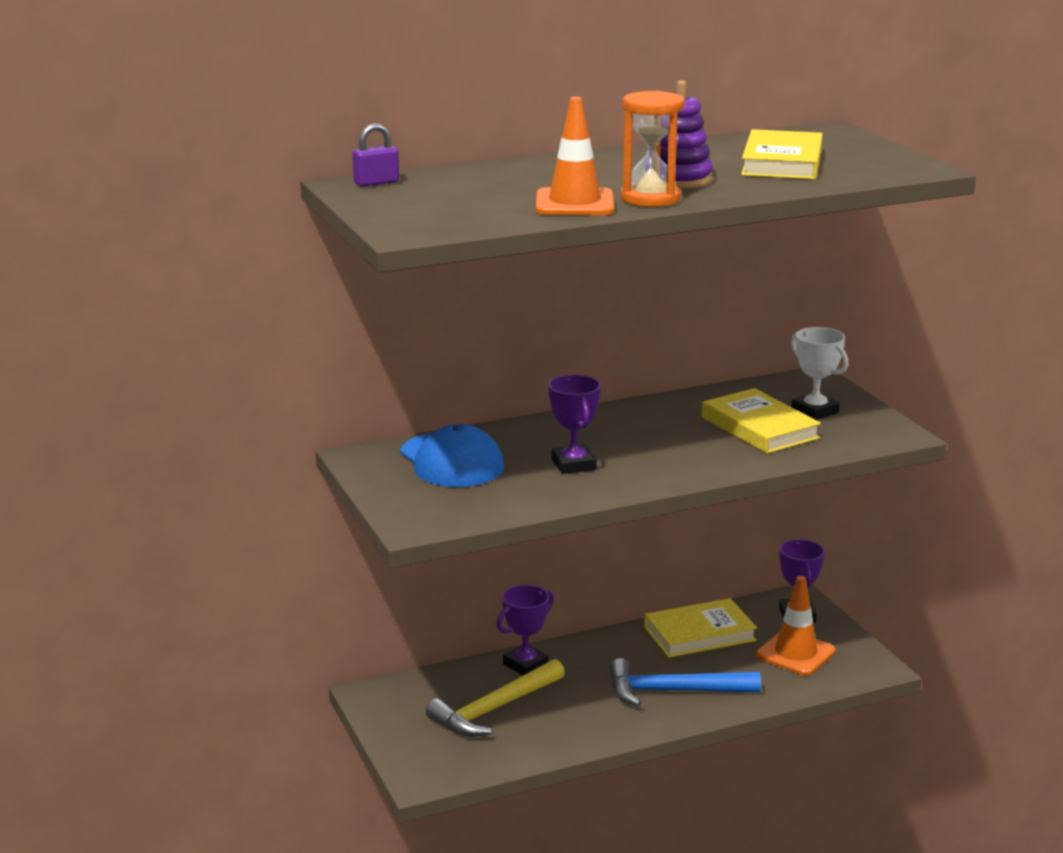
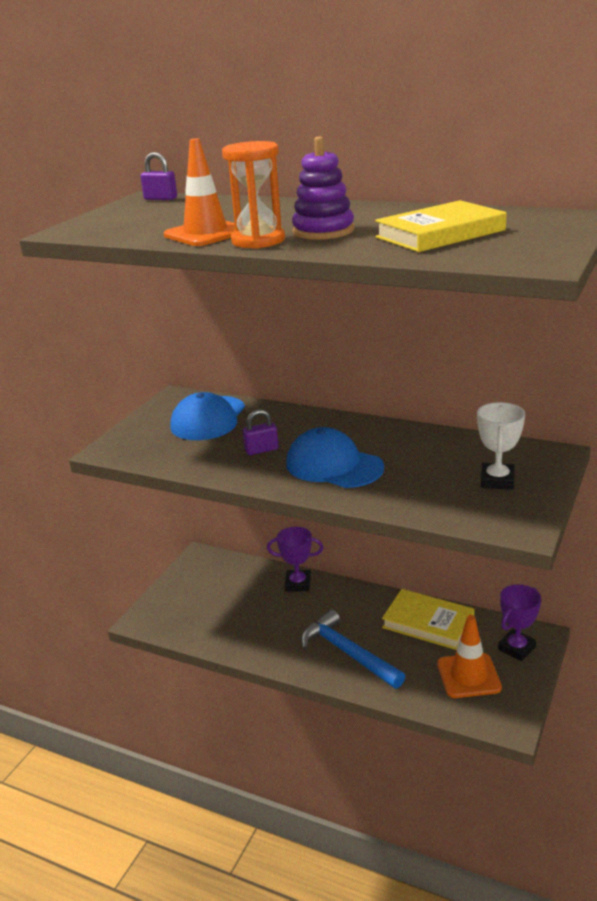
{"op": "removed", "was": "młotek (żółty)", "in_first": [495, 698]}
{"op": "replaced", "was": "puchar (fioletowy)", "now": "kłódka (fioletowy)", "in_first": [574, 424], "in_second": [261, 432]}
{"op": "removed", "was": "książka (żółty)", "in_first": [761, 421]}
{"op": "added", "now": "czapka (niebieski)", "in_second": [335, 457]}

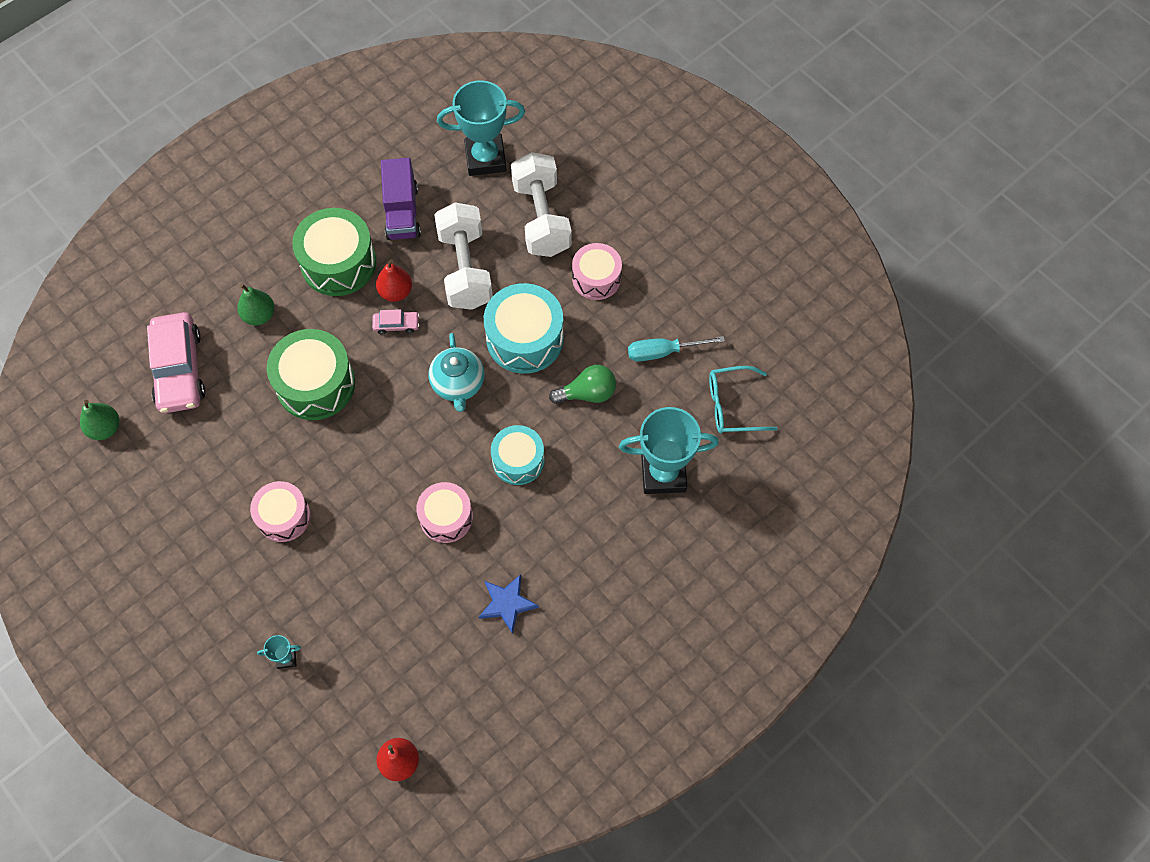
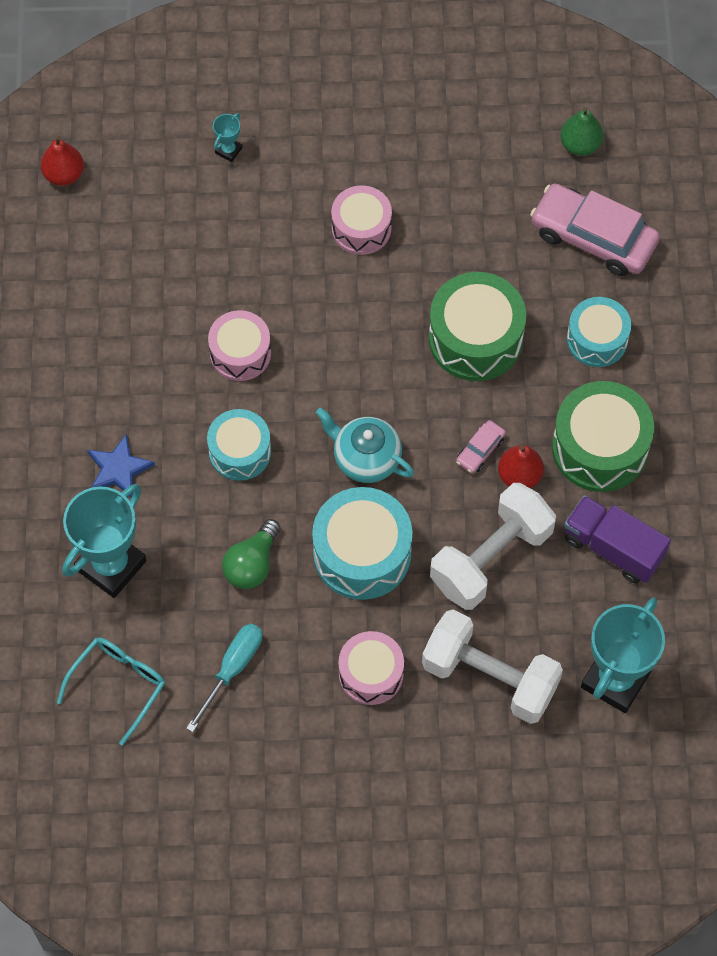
{"op": "replaced", "was": "gruszka (zielony)", "now": "bęben (turkusowy)", "in_first": [255, 304], "in_second": [599, 332]}
{"op": "turned", "was": "hantel (biały)", "in_first": [463, 256], "in_second": [493, 546], "clockwise": -75}
{"op": "moved", "was": "gwiazda (niebieski)", "in_first": [509, 604], "in_second": [121, 466]}

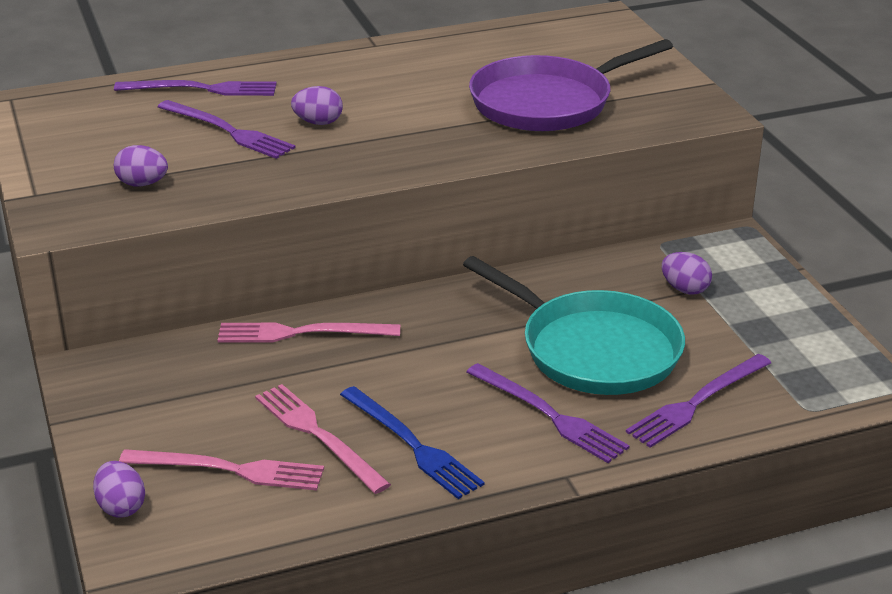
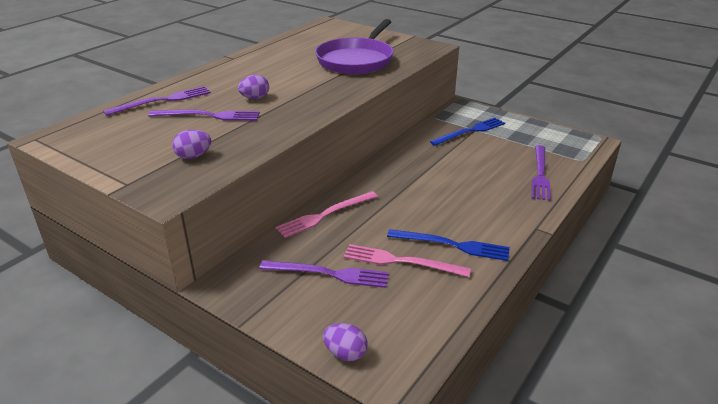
{"op": "removed", "was": "widelec (różowy)", "in_first": [221, 469]}
{"op": "removed", "was": "patelnia (turkusowy)", "in_first": [574, 325]}
{"op": "moved", "was": "widelec (fioletowy)", "in_first": [548, 413], "in_second": [324, 274]}
{"op": "replaced", "was": "jajko (fioletowy)", "now": "widelec (niebieski)", "in_first": [687, 273], "in_second": [467, 132]}

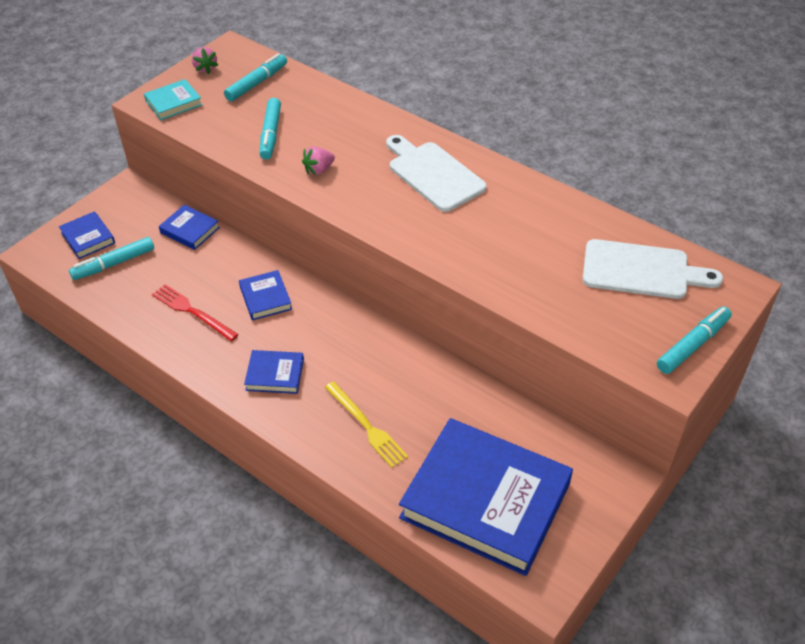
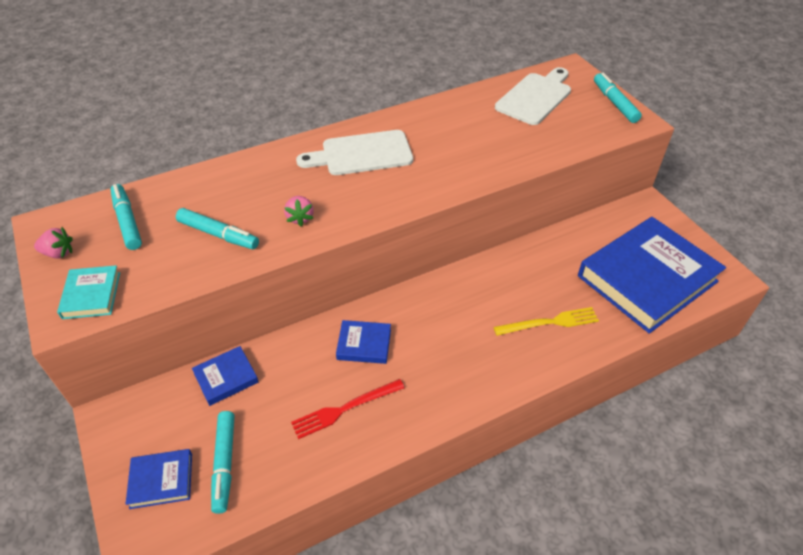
{"op": "removed", "was": "książka (niebieski)", "in_first": [274, 372]}

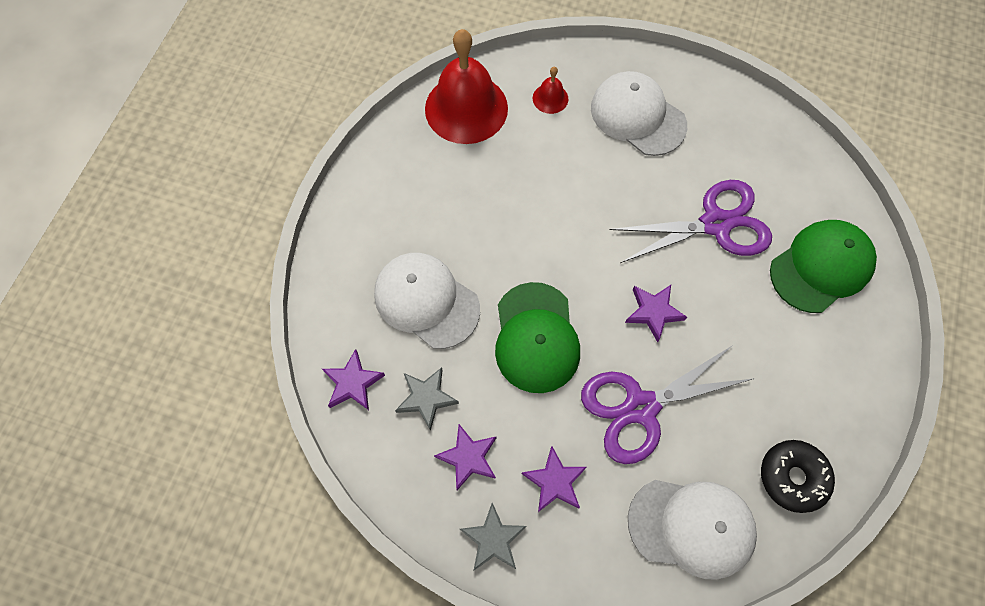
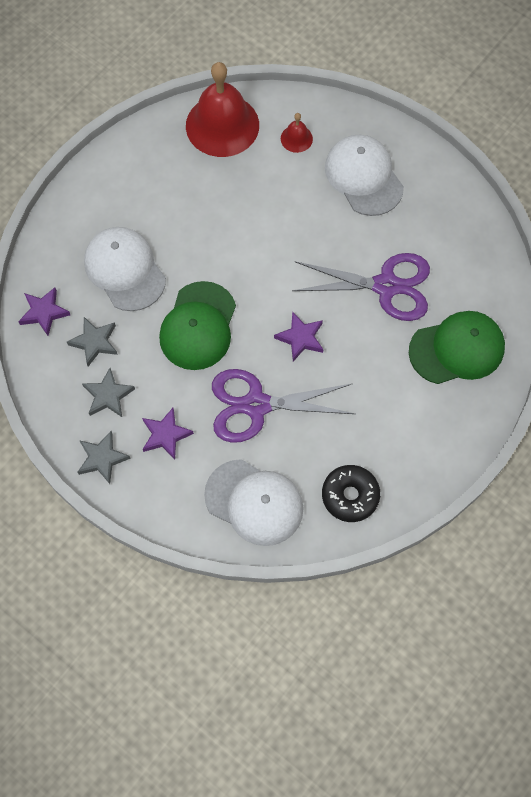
{"op": "recoloured", "was": "gwiazda (fioletowy)", "now": "gwiazda (szary)", "in_first": [465, 457], "in_second": [108, 392]}

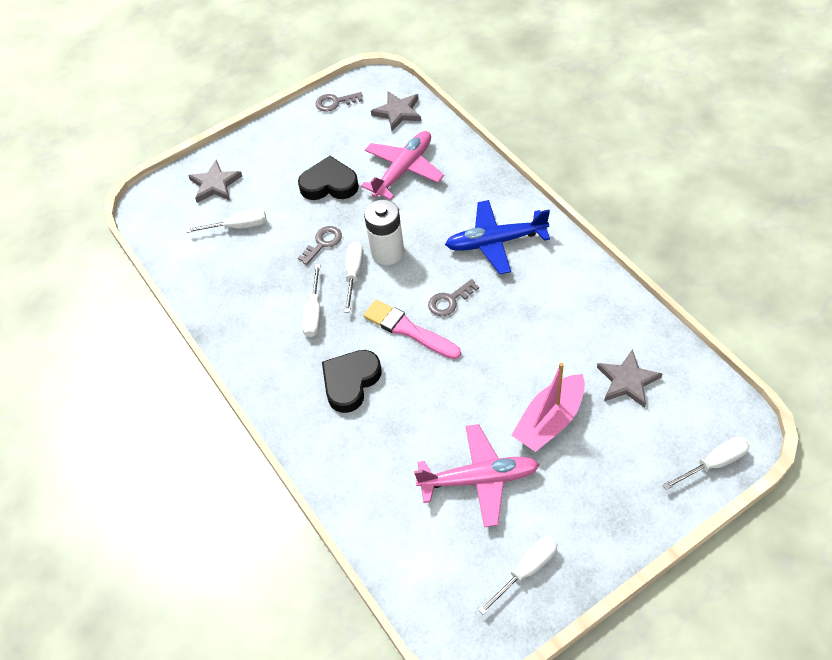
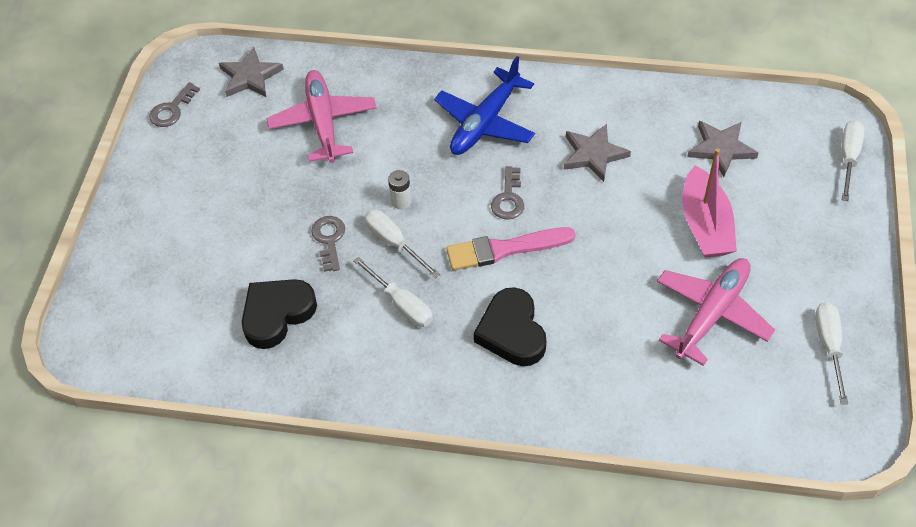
{"op": "removed", "was": "śrubokręt (biały)", "in_first": [226, 221]}
{"op": "moved", "was": "gwiazda (szary)", "in_first": [215, 181], "in_second": [597, 153]}
{"op": "moved", "was": "serce (czarny)", "in_first": [328, 178], "in_second": [279, 314]}
{"op": "resized", "was": "bateria (biały)", "in_first": [384, 232], "in_second": [400, 189], "ratio": 0.51}

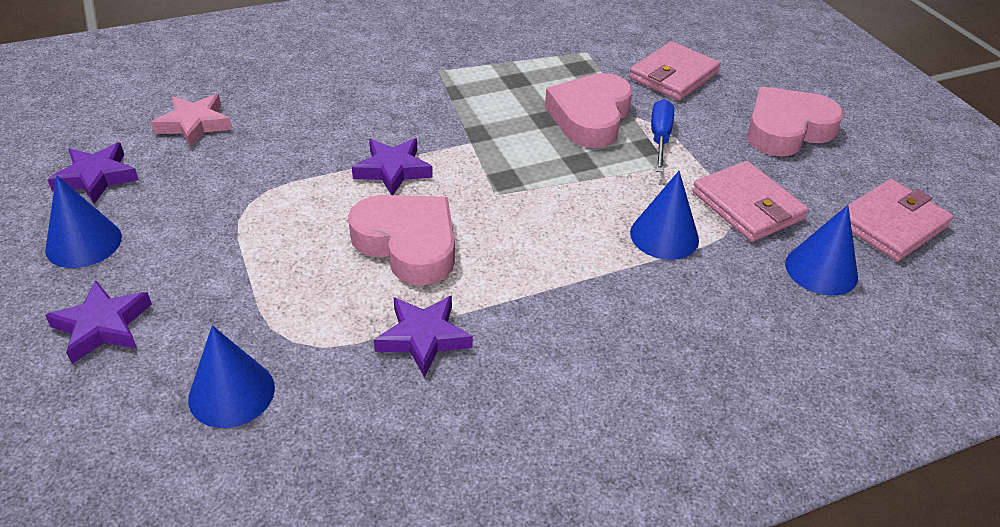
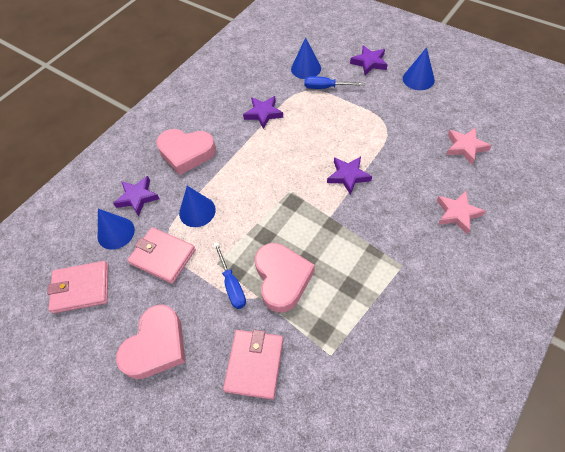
{"op": "moved", "was": "gwiazda (fioletowy)", "in_first": [93, 173], "in_second": [136, 196]}
{"op": "moved", "was": "serce (różowy)", "in_first": [401, 240], "in_second": [186, 152]}
{"op": "turned", "was": "portfel (różowy)", "in_first": [896, 220], "in_second": [77, 287], "clockwise": 60}
{"op": "added", "now": "śrubokręt (niebieski)", "in_second": [334, 82]}
{"op": "added", "now": "gwiazda (różowy)", "in_second": [461, 213]}

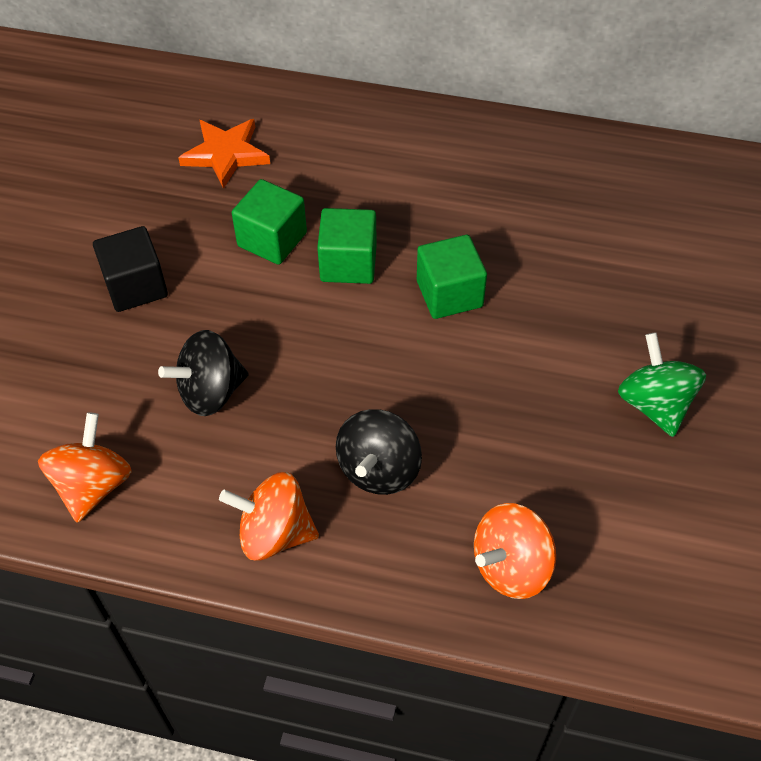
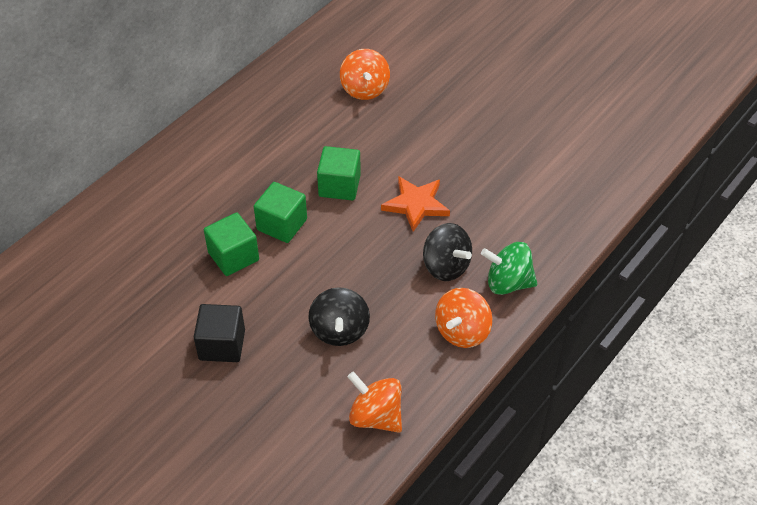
{"op": "moved", "was": "gwiazda (pomarańczowy)", "in_first": [224, 154], "in_second": [415, 204]}
{"op": "moved", "was": "bączek (pomarańczowy)", "in_first": [515, 551], "in_second": [365, 74]}
{"op": "moved", "was": "bączek (zielony)", "in_first": [662, 384], "in_second": [509, 268]}

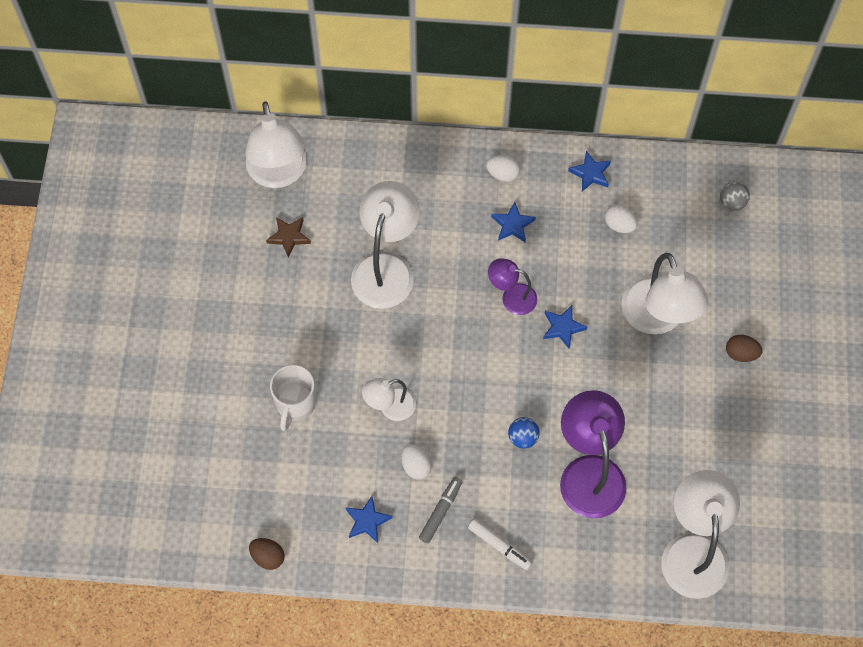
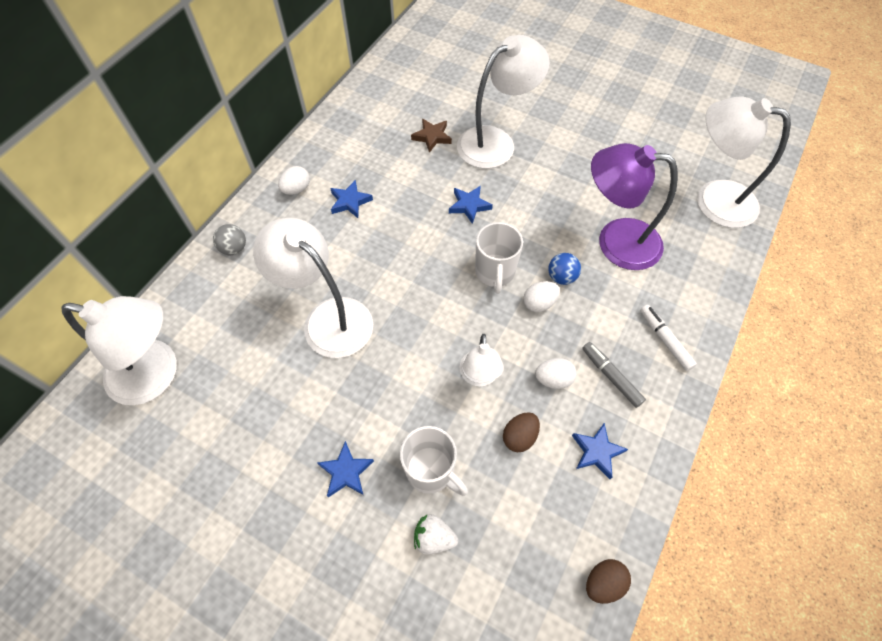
{"op": "moved", "was": "gwiazda (brązowy)", "in_first": [288, 237], "in_second": [431, 135]}
{"op": "turned", "was": "flamaster (biały)", "in_first": [500, 544], "in_second": [668, 338], "clockwise": -90}
{"op": "removed", "was": "lampka (fioletowy)", "in_first": [512, 286]}
{"op": "moved", "was": "gwiazda (niebieski)", "in_first": [589, 171], "in_second": [346, 469]}
{"op": "moved", "was": "jajko (biały)", "in_first": [621, 219], "in_second": [541, 296]}
{"op": "turned", "was": "lampka (biały)", "in_first": [665, 293], "in_second": [503, 102], "clockwise": -45}
{"op": "moved", "was": "piłka (szary)", "in_first": [735, 196], "in_second": [229, 239]}
{"op": "moved", "was": "jajko (brązowy)", "in_first": [744, 348], "in_second": [521, 432]}
{"op": "added", "now": "truskawka (biały)", "in_second": [436, 534]}
{"op": "added", "now": "kubek (biały)", "in_second": [499, 258]}

